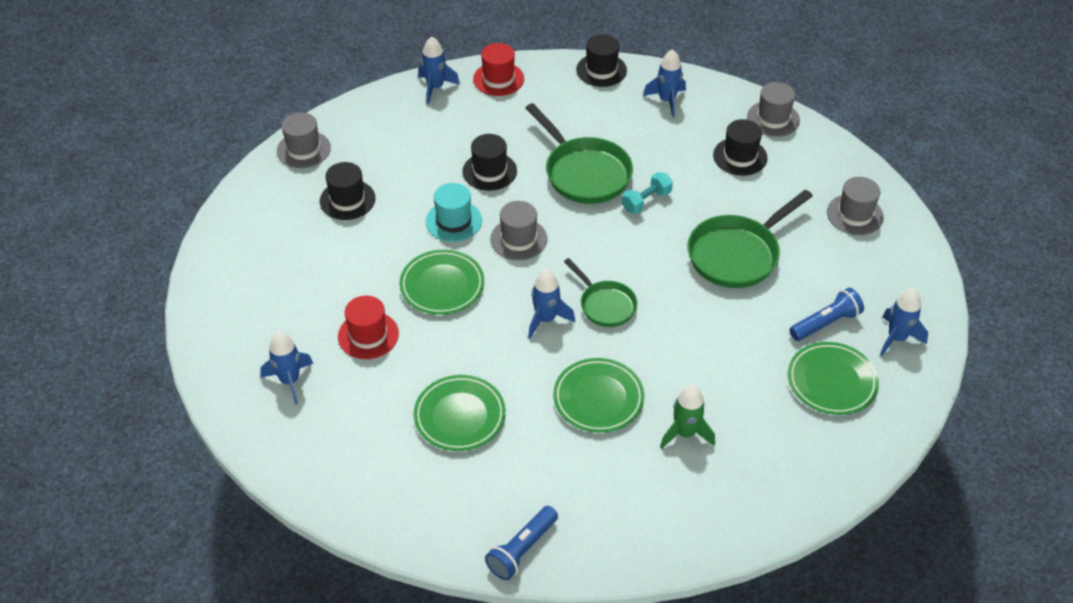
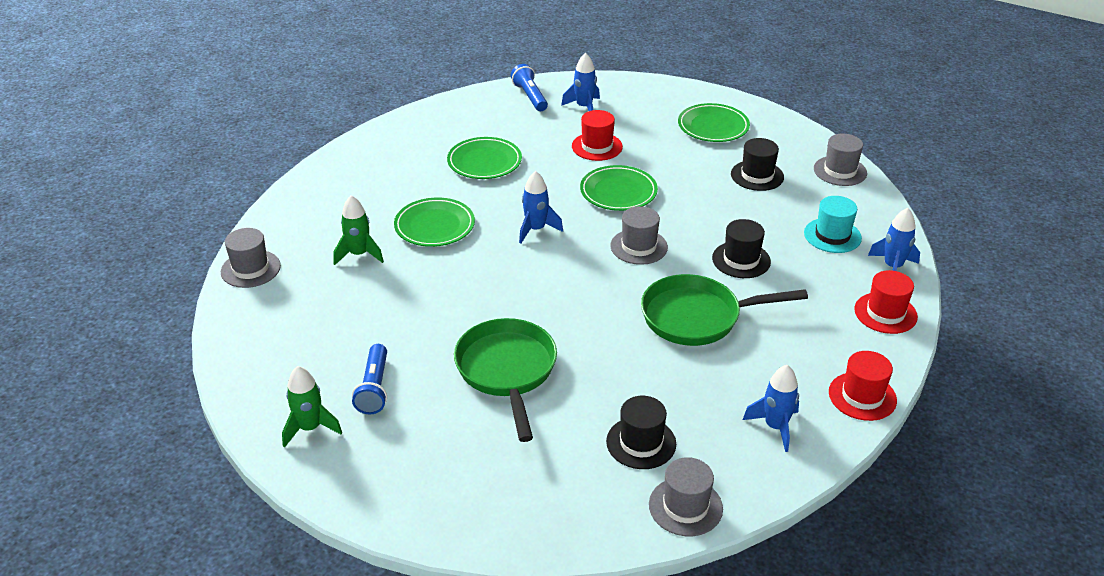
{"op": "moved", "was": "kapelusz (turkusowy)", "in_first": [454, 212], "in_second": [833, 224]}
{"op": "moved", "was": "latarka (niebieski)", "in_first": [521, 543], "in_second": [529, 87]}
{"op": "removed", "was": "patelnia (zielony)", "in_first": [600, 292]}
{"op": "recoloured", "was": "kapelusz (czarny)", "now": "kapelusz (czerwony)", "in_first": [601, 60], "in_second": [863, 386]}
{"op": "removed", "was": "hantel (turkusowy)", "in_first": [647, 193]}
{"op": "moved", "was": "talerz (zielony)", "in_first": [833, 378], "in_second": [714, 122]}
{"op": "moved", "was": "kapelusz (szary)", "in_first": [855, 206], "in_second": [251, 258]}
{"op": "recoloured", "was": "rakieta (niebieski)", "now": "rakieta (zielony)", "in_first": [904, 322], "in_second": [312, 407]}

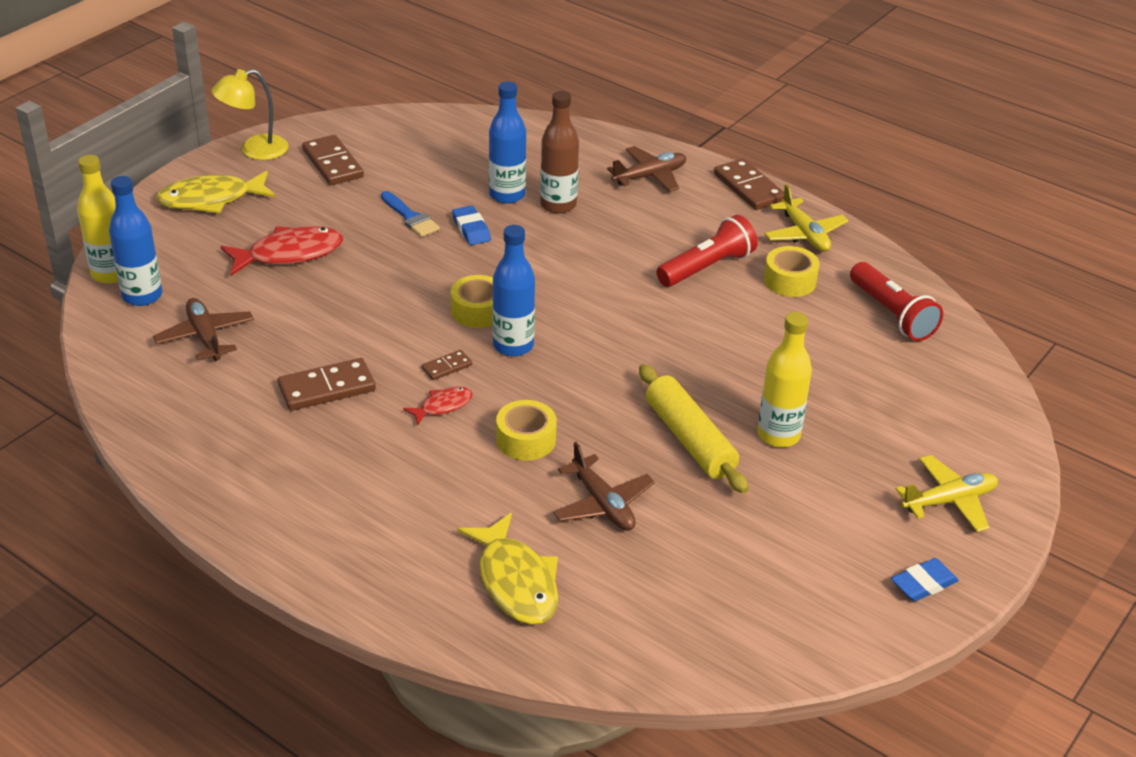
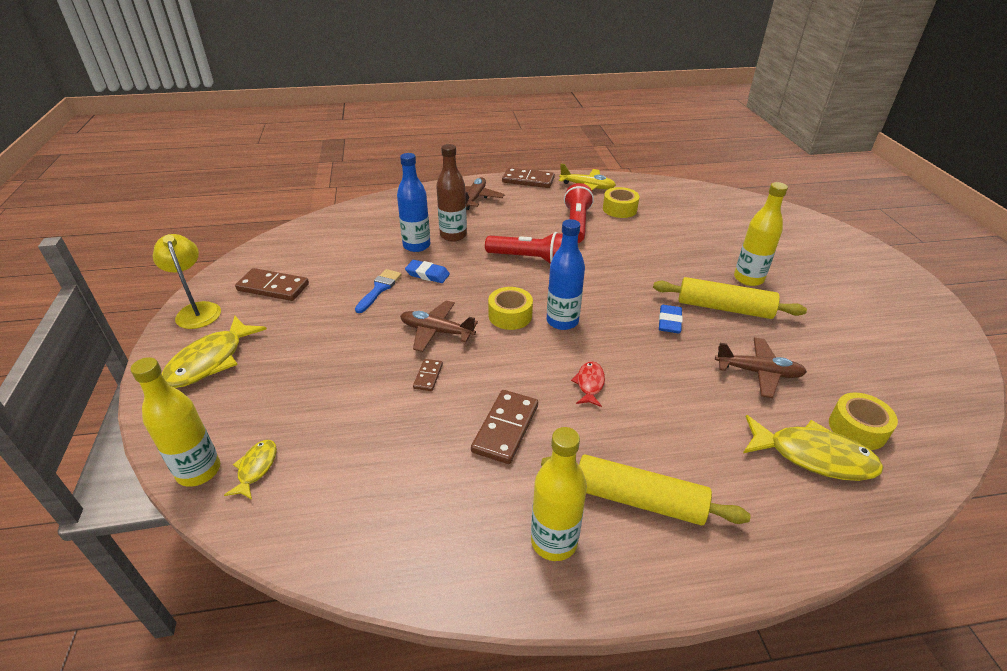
{"op": "replaced", "was": "butelka (niebieski)", "now": "ryba (żółty)", "in_first": [135, 241], "in_second": [250, 469]}
{"op": "moved", "was": "samolot (brązowy)", "in_first": [203, 329], "in_second": [439, 326]}
{"op": "turned", "was": "lampka (żółty)", "in_first": [250, 114], "in_second": [187, 281], "clockwise": 135}
{"op": "removed", "was": "ryba (czerwony)", "in_first": [281, 251]}
{"op": "turned", "was": "pędzel (niebieski)", "in_first": [410, 214], "in_second": [378, 291], "clockwise": -75}
{"op": "moved", "was": "kostka domina (brązowy)", "in_first": [447, 365], "in_second": [428, 375]}
{"op": "moved", "was": "taśma klejąca (żółty)", "in_first": [526, 430], "in_second": [863, 421]}
{"op": "moved", "was": "latarka (czerwony)", "in_first": [896, 301], "in_second": [524, 247]}
{"op": "moved", "was": "gumka do mazania (niebieski)", "in_first": [925, 579], "in_second": [671, 319]}
{"op": "removed", "was": "samolot (żółty)", "in_first": [947, 493]}
{"op": "added", "now": "butelka (żółty)", "in_second": [559, 494]}
{"op": "added", "now": "wałek do ciasta (żółty)", "in_second": [646, 489]}

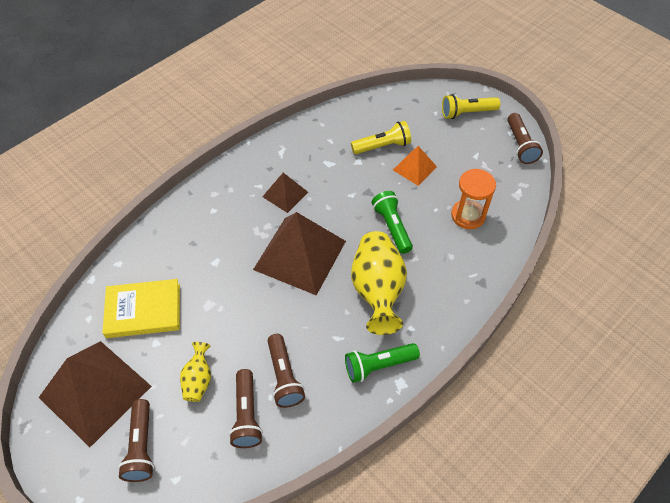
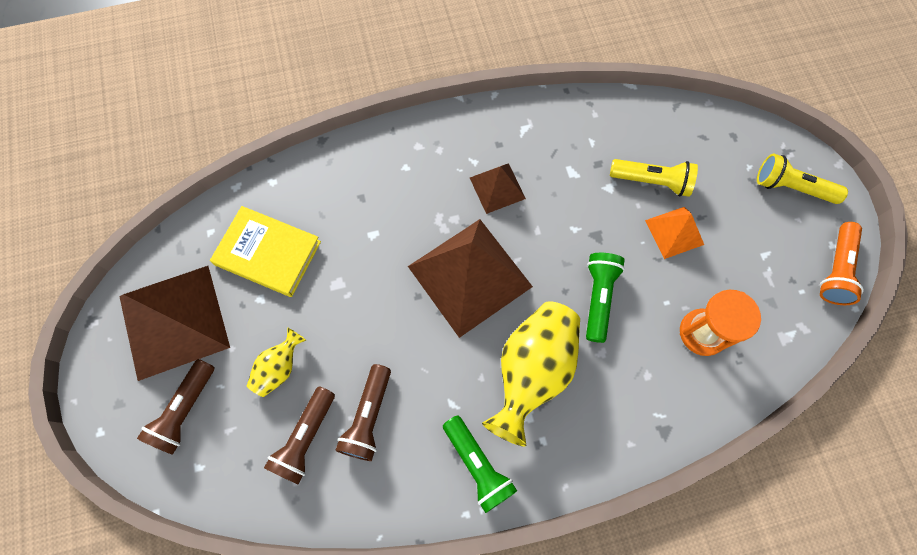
{"op": "turned", "was": "latarka (zielony)", "in_first": [382, 363], "in_second": [480, 464], "clockwise": -135}
{"op": "recoloured", "was": "latarka (brązowy)", "now": "latarka (pomarańczowy)", "in_first": [525, 138], "in_second": [841, 263]}

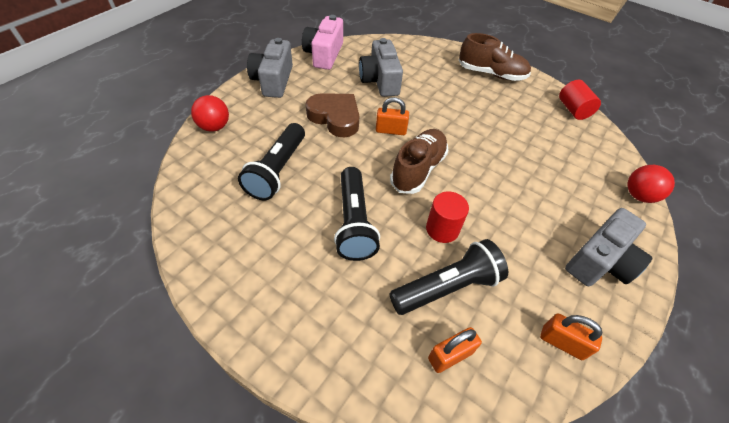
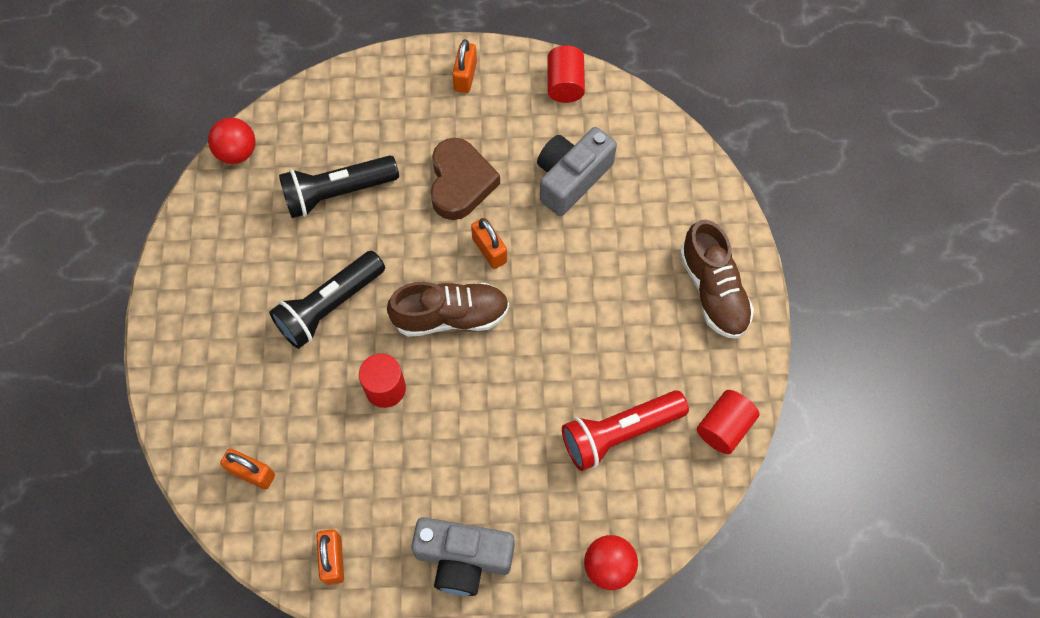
{"op": "moved", "was": "piłka (czerwony)", "in_first": [210, 113], "in_second": [232, 140]}
{"op": "replaced", "was": "aparat fotograficzny (szary)", "now": "kłódka (pomarańczowy)", "in_first": [270, 68], "in_second": [464, 66]}
{"op": "replaced", "was": "aparat fotograficzny (różowy)", "now": "walec (czerwony)", "in_first": [322, 42], "in_second": [566, 74]}
{"op": "removed", "was": "latarka (czarny)", "in_first": [448, 277]}
{"op": "added", "now": "latarka (czerwony)", "in_second": [625, 430]}

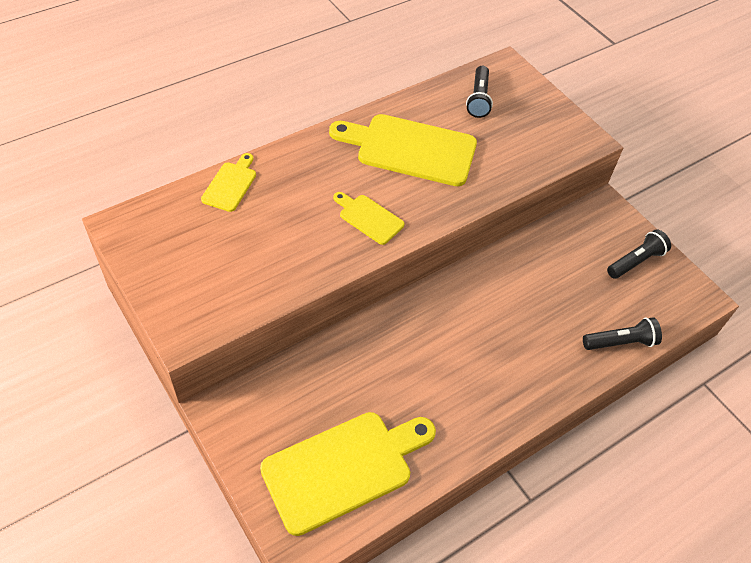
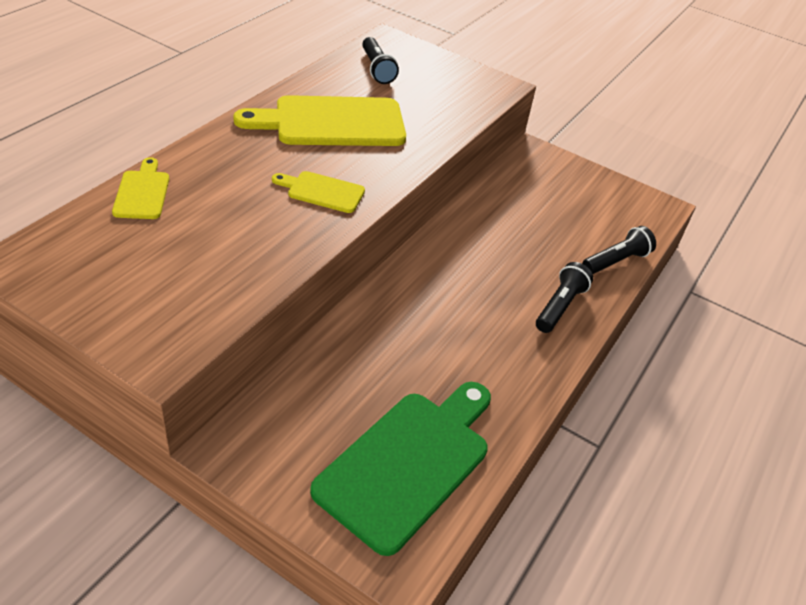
{"op": "recoloured", "was": "deska do krojenia (żółty)", "now": "deska do krojenia (zielony)", "in_first": [348, 474], "in_second": [400, 469]}
{"op": "moved", "was": "latarka (czarny)", "in_first": [639, 254], "in_second": [564, 297]}

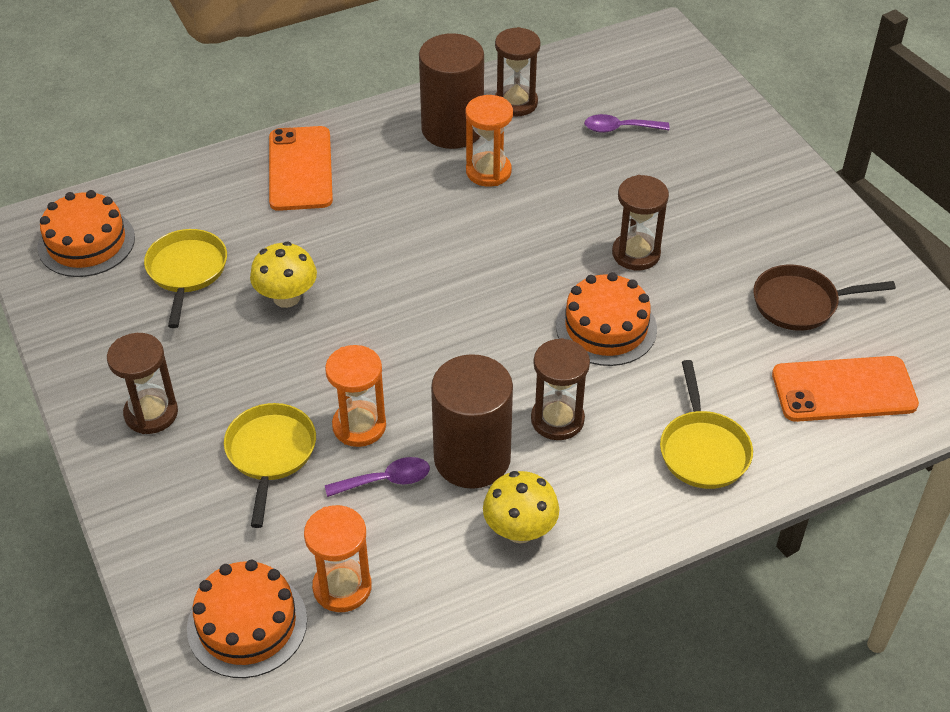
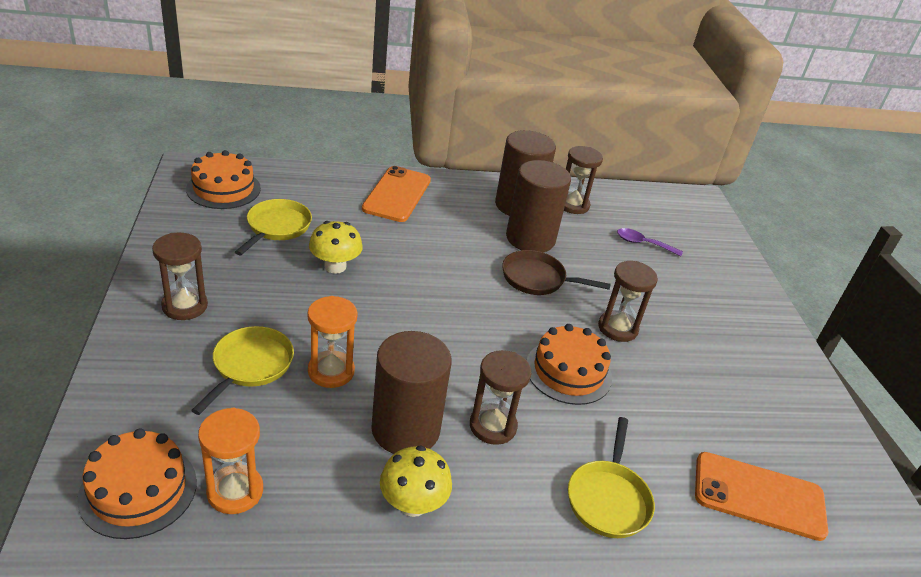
{"op": "removed", "was": "łyżka (fioletowy)", "in_first": [377, 477]}
{"op": "replaced", "was": "klepsydra (pomarańczowy)", "now": "walec (brązowy)", "in_first": [489, 141], "in_second": [538, 206]}
{"op": "moved", "was": "patelnia (brązowy)", "in_first": [824, 298], "in_second": [556, 272]}

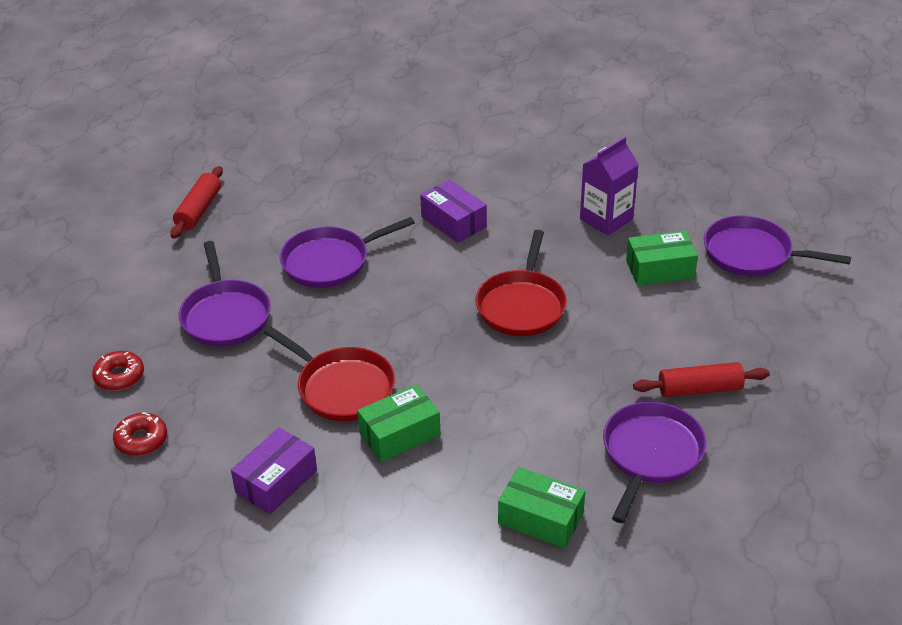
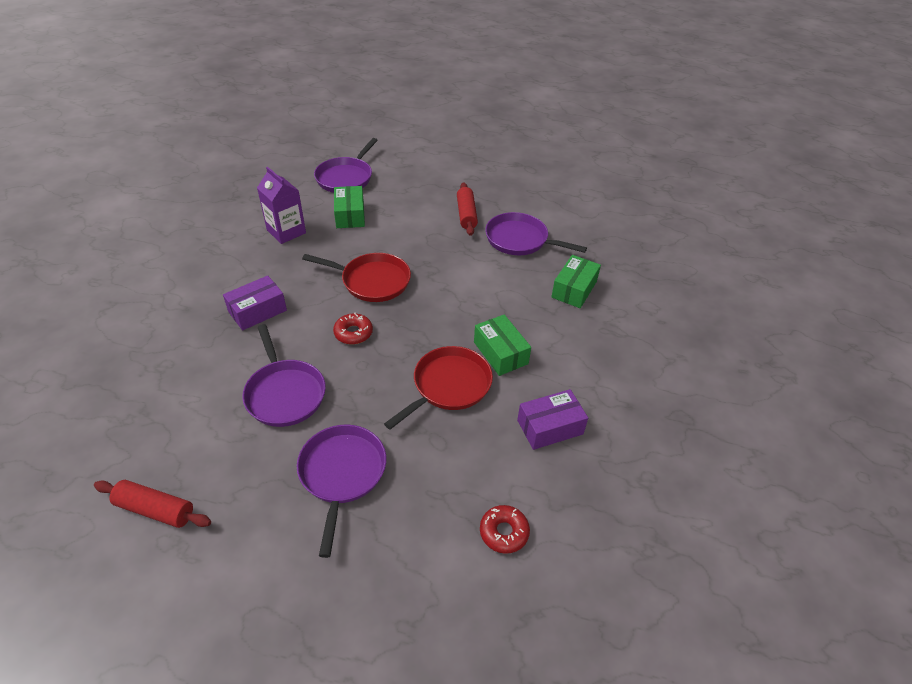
{"op": "moved", "was": "donut (czerwony)", "in_first": [118, 371], "in_second": [353, 329]}
{"op": "turned", "was": "patelnia (fioletowy)", "in_first": [225, 294], "in_second": [341, 491], "clockwise": -75}
{"op": "turned", "was": "pudełko (fioletowy)", "in_first": [274, 471], "in_second": [552, 419], "clockwise": -60}

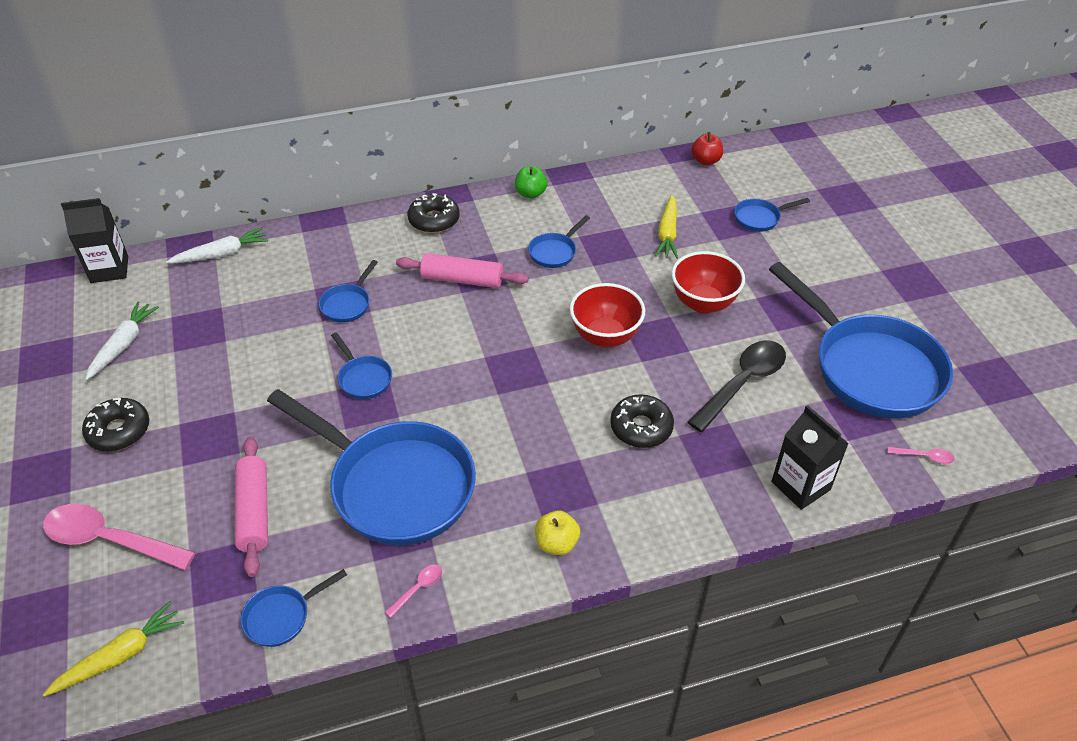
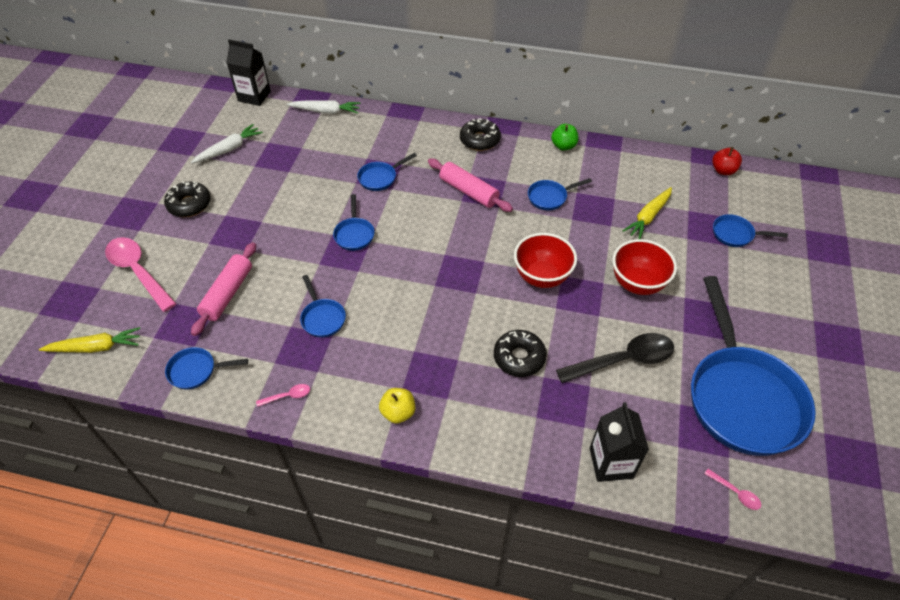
{"op": "resized", "was": "patelnia (niebieski)", "in_first": [371, 467], "in_second": [323, 306], "ratio": 0.42}

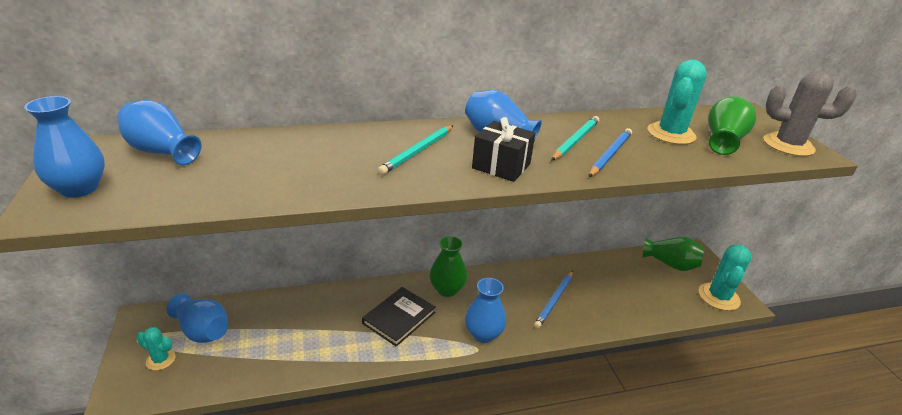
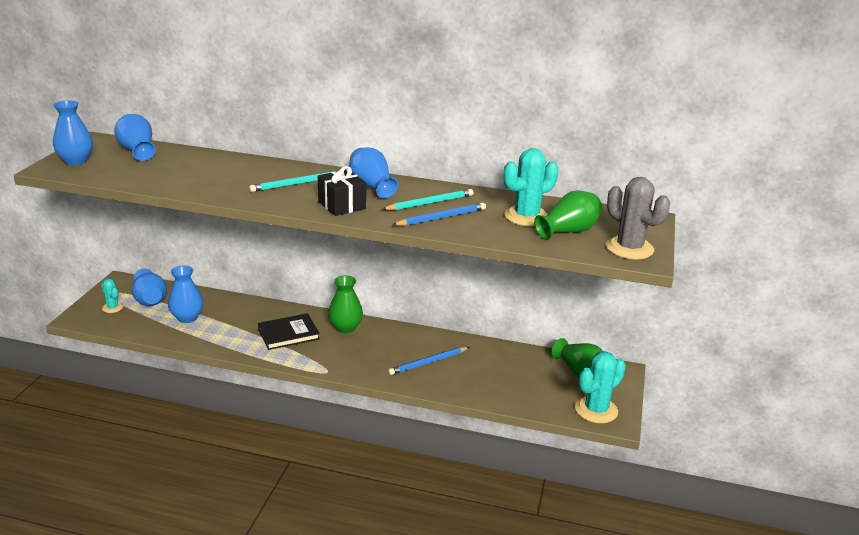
{"op": "moved", "was": "wazon (niebieski)", "in_first": [485, 310], "in_second": [186, 294]}

